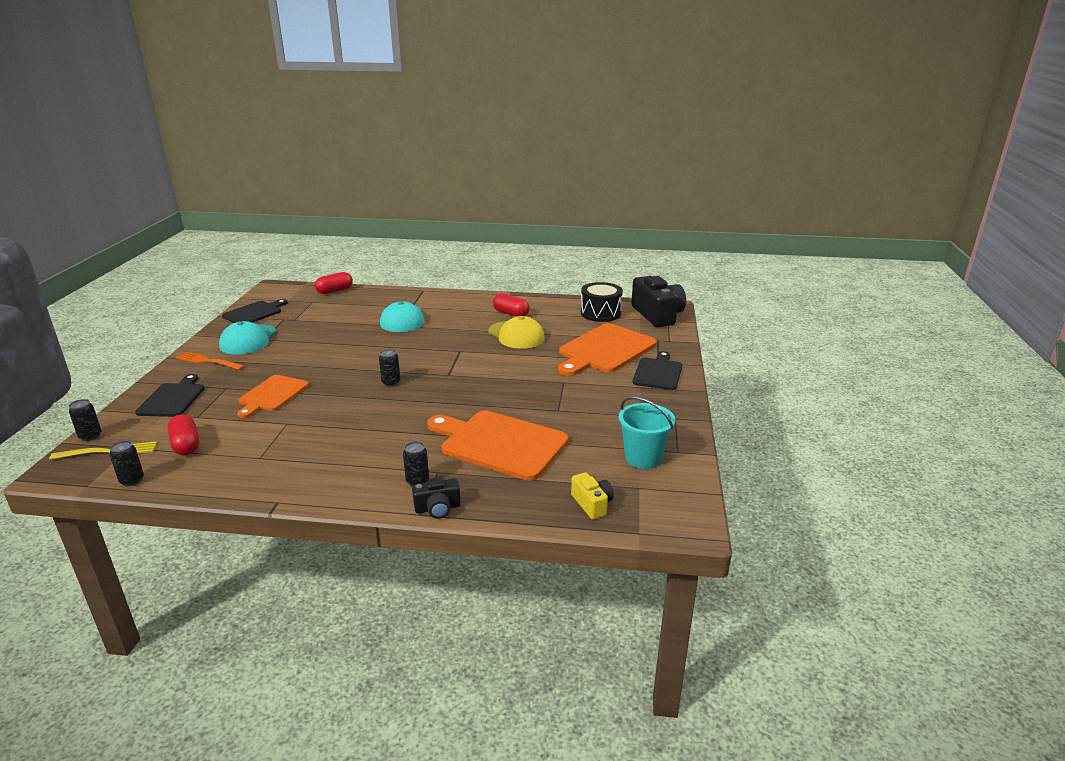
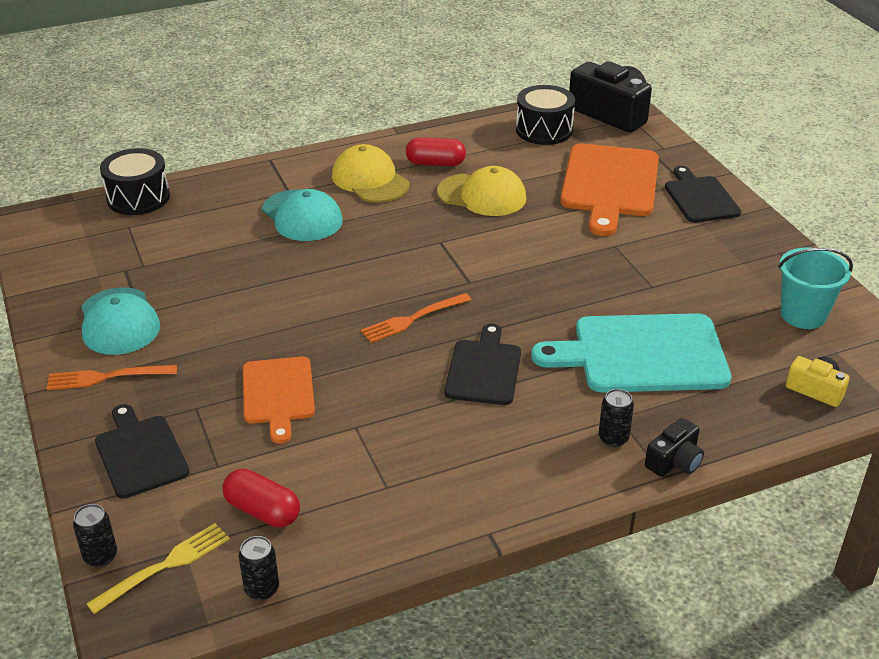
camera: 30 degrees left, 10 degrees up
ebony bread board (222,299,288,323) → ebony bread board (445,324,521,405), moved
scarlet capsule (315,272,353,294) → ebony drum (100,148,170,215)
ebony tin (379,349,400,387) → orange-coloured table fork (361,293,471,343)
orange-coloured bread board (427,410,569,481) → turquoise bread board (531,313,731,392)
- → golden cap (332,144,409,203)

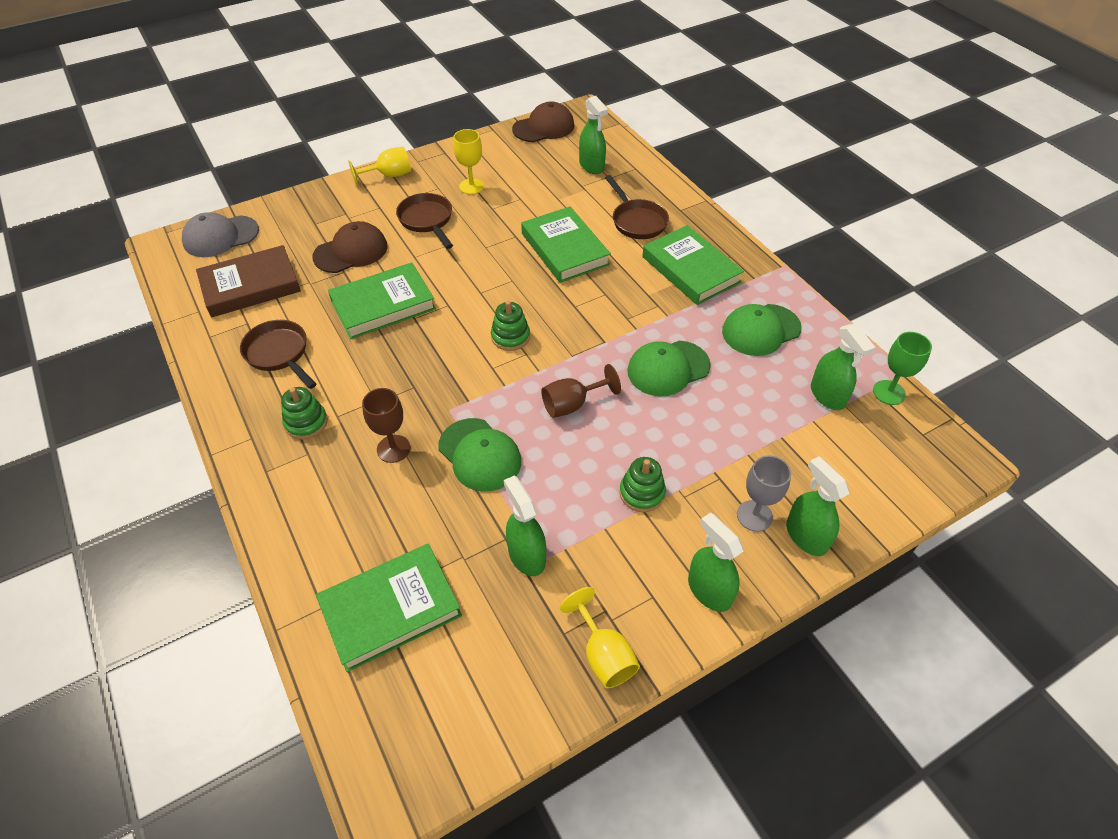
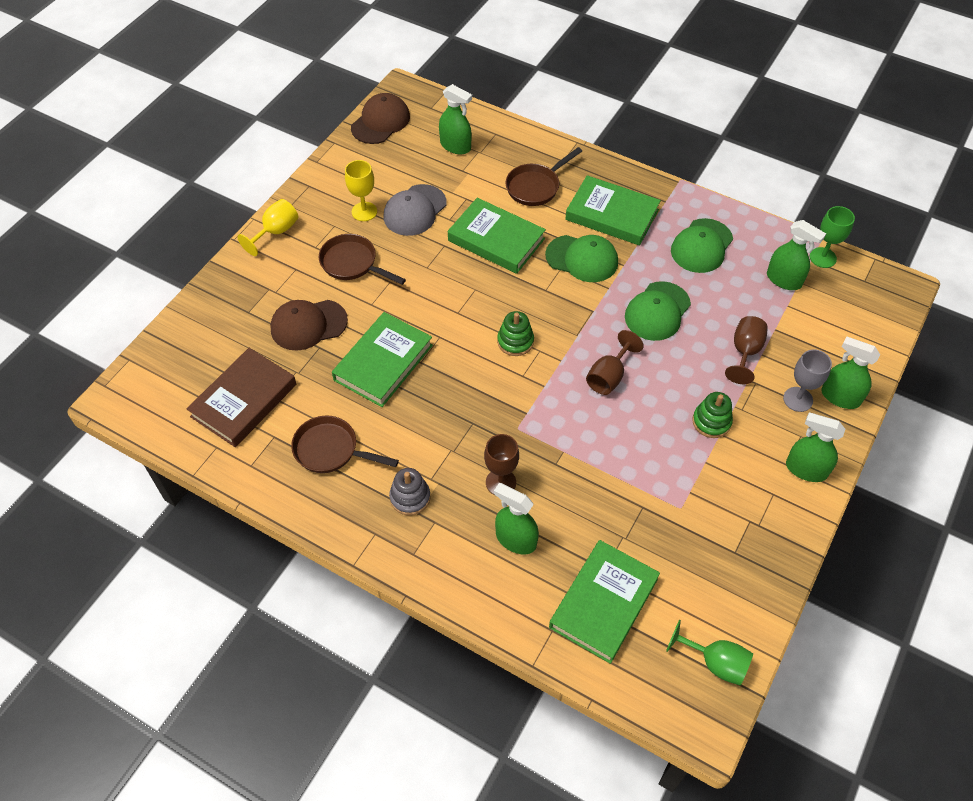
camera: 30 degrees left, 5 degrees up
ash-grey cap (182,212,259,257) → ash-grey cap (383,184,447,236), moved
emerald stacking rings (281,387,328,439) → ash-grey stacking rings (389,468,430,515)
dark brown cap (312,221,388,273) → dark brown cap (270,300,348,351), 135 degrees counterclockwise
emerald cap (438,418,521,492) → emerald cap (545,235,618,282), moved
emerald sprayer (504,475,546,576) → emerald sprayer (494,483,539,554), moved
golden goblet (560,587,640,688) → -
dark brown frying pan (605,175,669,239) → dark brown frying pan (506,147,582,206), 105 degrees clockwise
- → emerald goblet (666,619,753,686)
- → dark brown goblet (725,316,768,384)

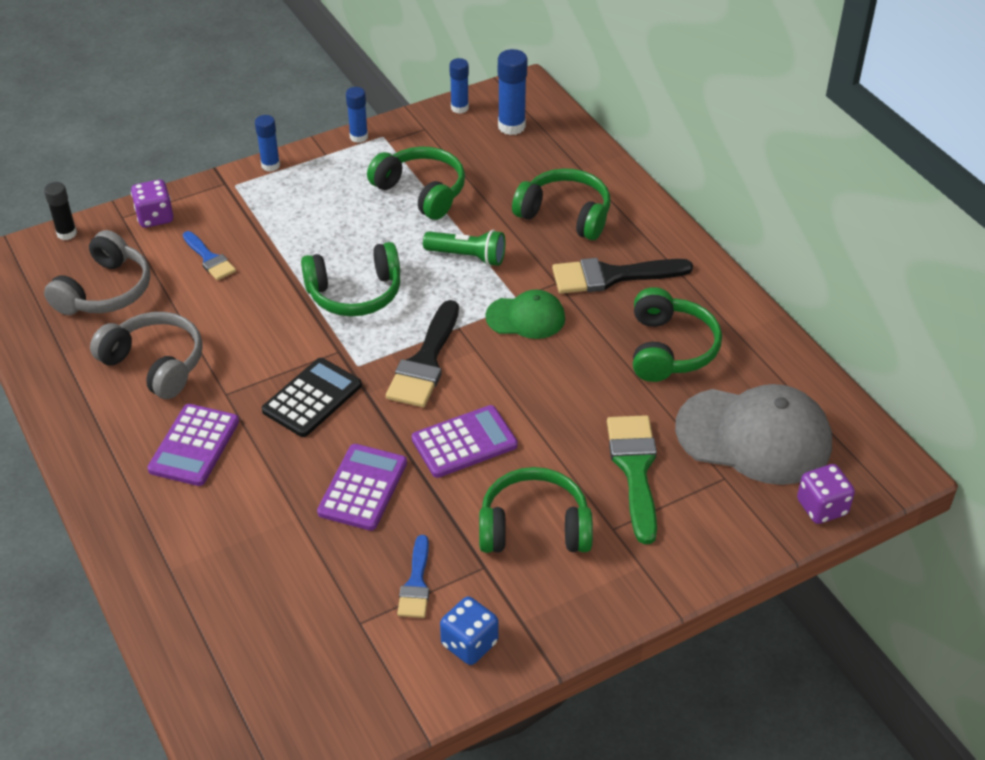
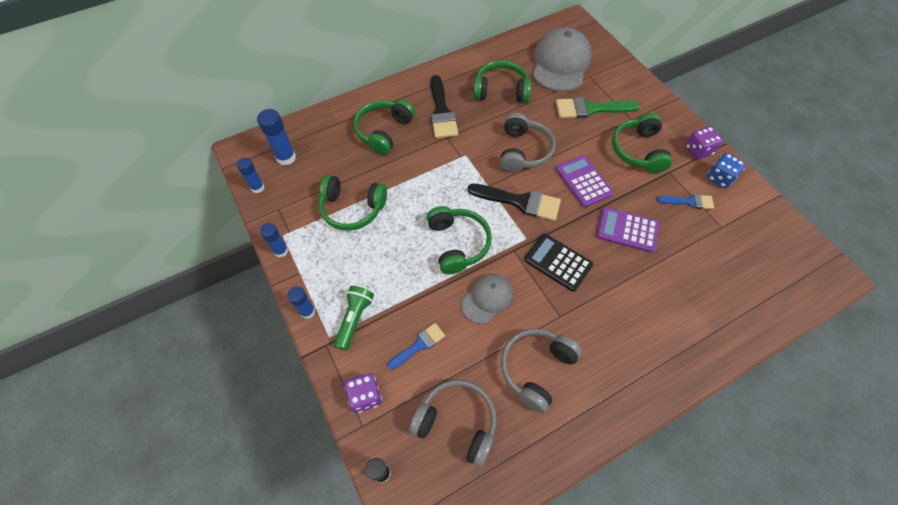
camera: 90 degrees left, 15 degrees up
royal purple calculator (147,404,239,486) → -
emerald over-ear headphones (367,147,465,220) → emerald over-ear headphones (319,175,387,231), 120 degrees counterclockwise
emerald torch (423,230,505,266) → emerald torch (334,286,374,351), moved
emerald cap (485,290,565,339) → -
royal purple die (797,464,855,524) → royal purple die (686,126,723,159), moved
- → ash-grey cap (461,274,513,324)
- → ash-grey over-ear headphones (500,113,556,172)

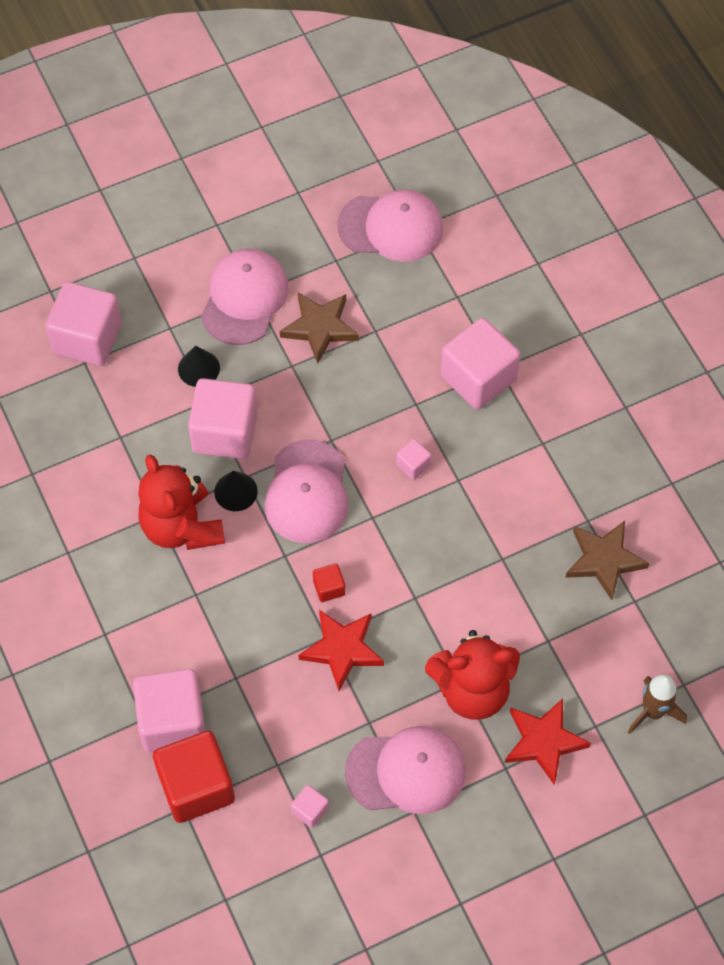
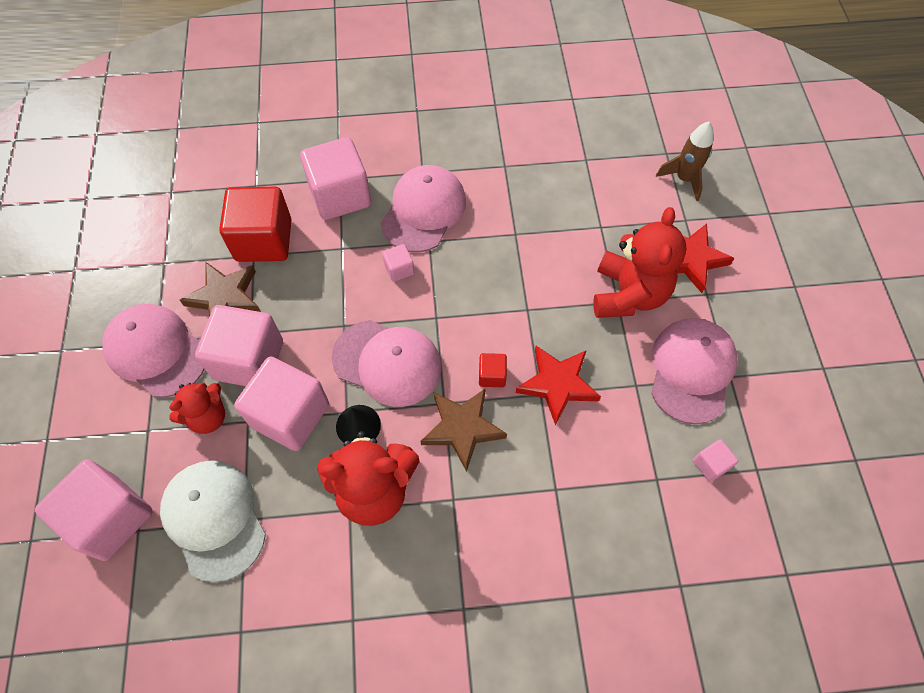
camera: 70 degrees left, 0 degrees up
pink block (133,669,205,753) → pink block (195,305,283,386), moved
scarlet block (153,731,235,823) → scarlet block (219,187,292,262), moved
ebony solid cone (178,345,220,387) → scarlet teddy bear (169,383,225,434)
pink cap (337,190,443,262) → pink cap (381,165,466,252), moved
dark brown star (565,521,650,600) → dark brown star (420,388,507,472), moved
- → white cap (160,460,266,582)

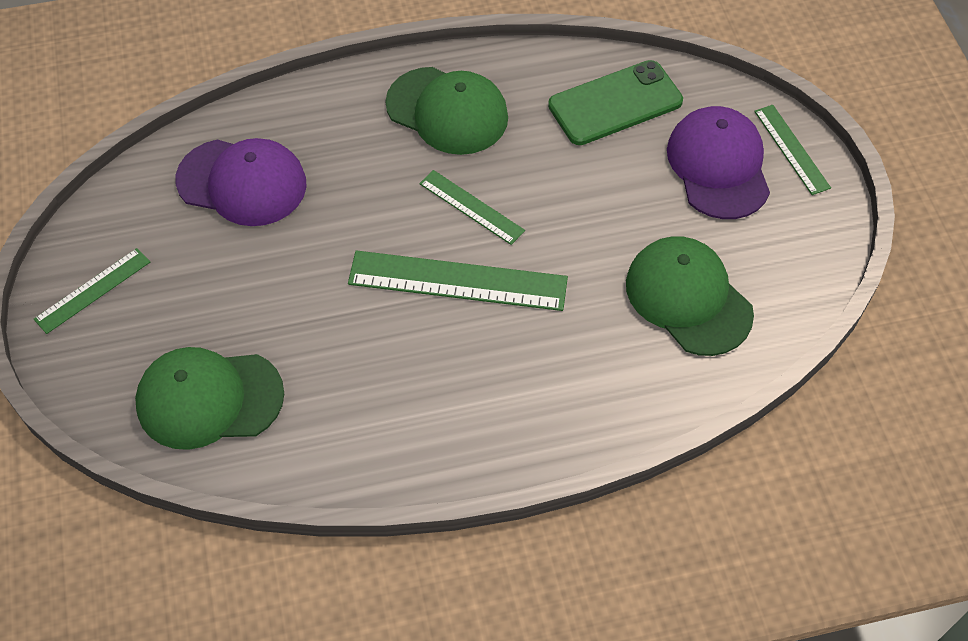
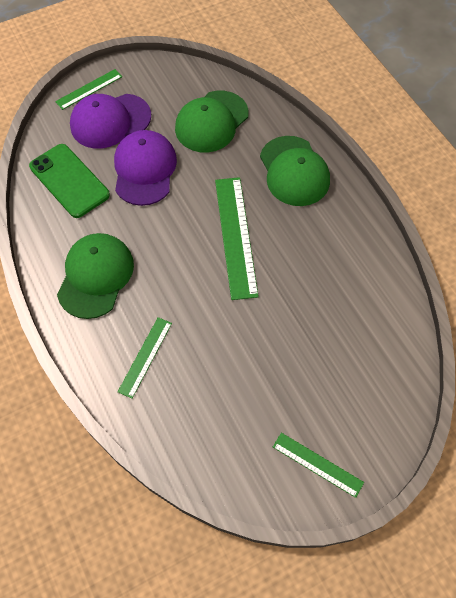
camera: 105 degrees left, 5 degrees up
emerald cap (135,347,284,450) → emerald cap (260,136,330,206), moved
royal purple cap (176,138,307,226) → royal purple cap (114,130,177,206), moved
emerald straightedge (419,170,525,245) → emerald straightedge (118,317,172,399), moved

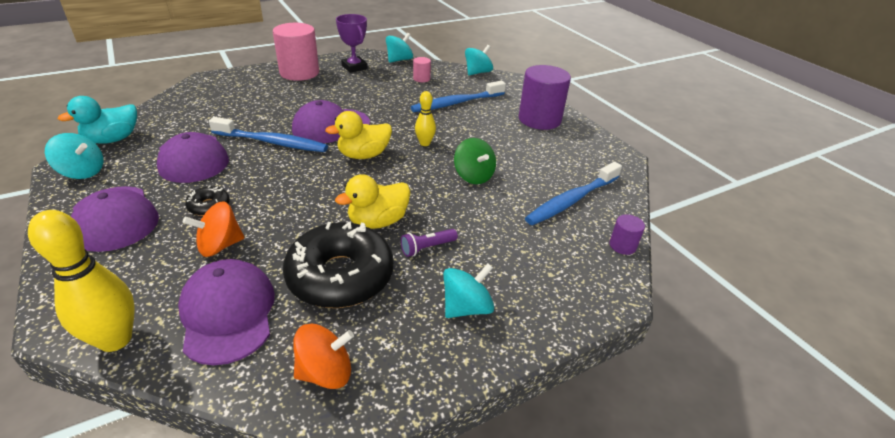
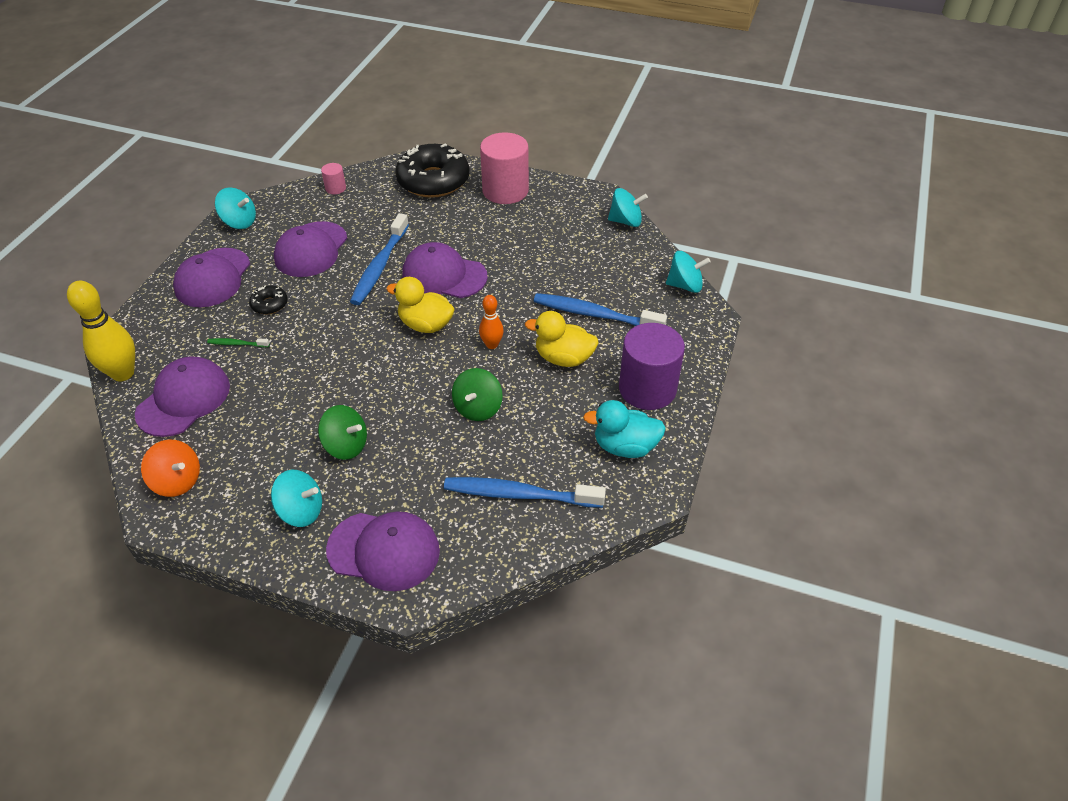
camera: 50 degrees right, 10 degrees up
turquoise whirligig (45,133,103,179) → turquoise whirligig (215,187,256,229), 45 degrees counterclockwise
turquoise duck (58,96,137,144) → turquoise duck (583,400,666,458), moved
orange-coloured whirligig (183,201,245,257) → emerald toothbrush (207,338,270,347)
cobalt toothbrush (209,117,328,152) → cobalt toothbrush (350,213,409,305), 45 degrees clockwise
ebony glazed donut (283,221,394,308) → ebony glazed donut (395,143,469,198), moved
golden duck (335,174,410,229) → golden duck (525,311,598,367), moved
royal purple award cup (336,14,368,73) → -
royal purple torch (401,229,458,257) → emerald whirligig (318,405,367,460)
pink cylinder (413,57,431,82) → pink cylinder (321,163,346,195), moved
golden tenpin (415,91,436,146) → orange-coloured tenpin (479,295,504,349)
royal purple cylinder (609,214,645,255) → -
- → royal purple cap (326,511,440,591)

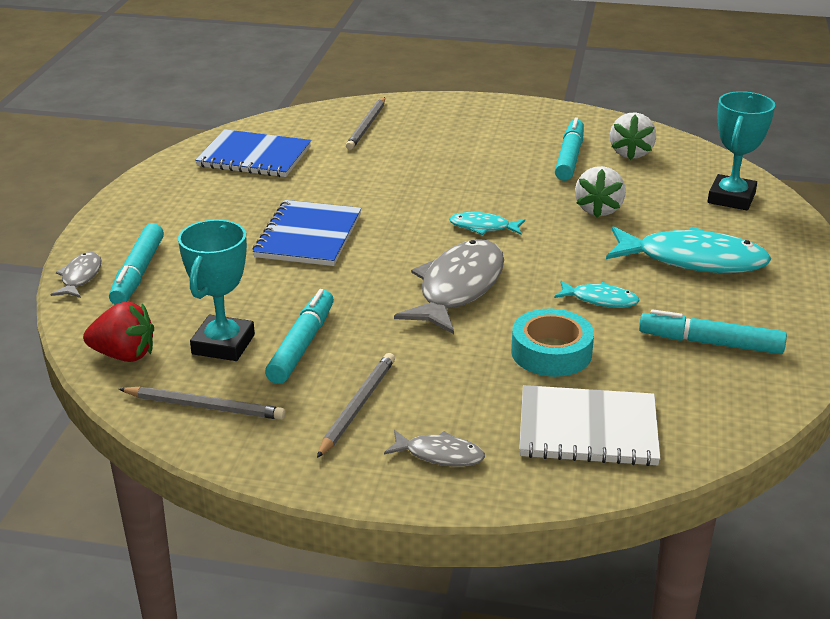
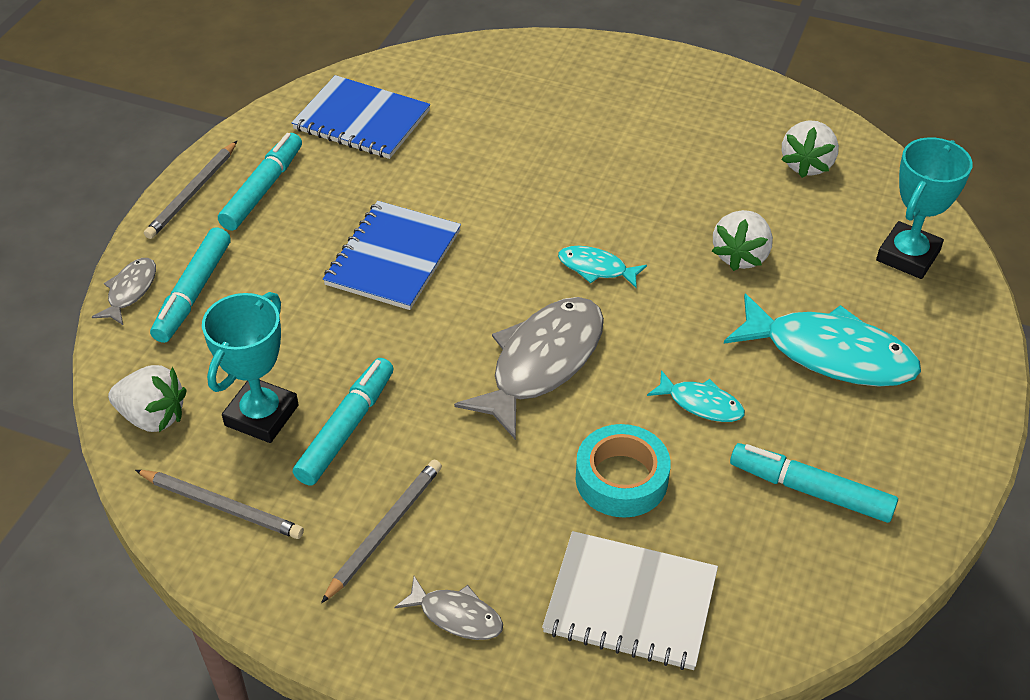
camera: 10 degrees right, 15 degrees up
scarlet berry (83,301,154,362) → white berry (108,365,186,432)
ash-grey wooden pencil (346,97,385,150) → ash-grey wooden pencil (144,141,237,239), moved
turquoise felt pen (555,117,584,181) → turquoise felt pen (218,133,302,231), moved

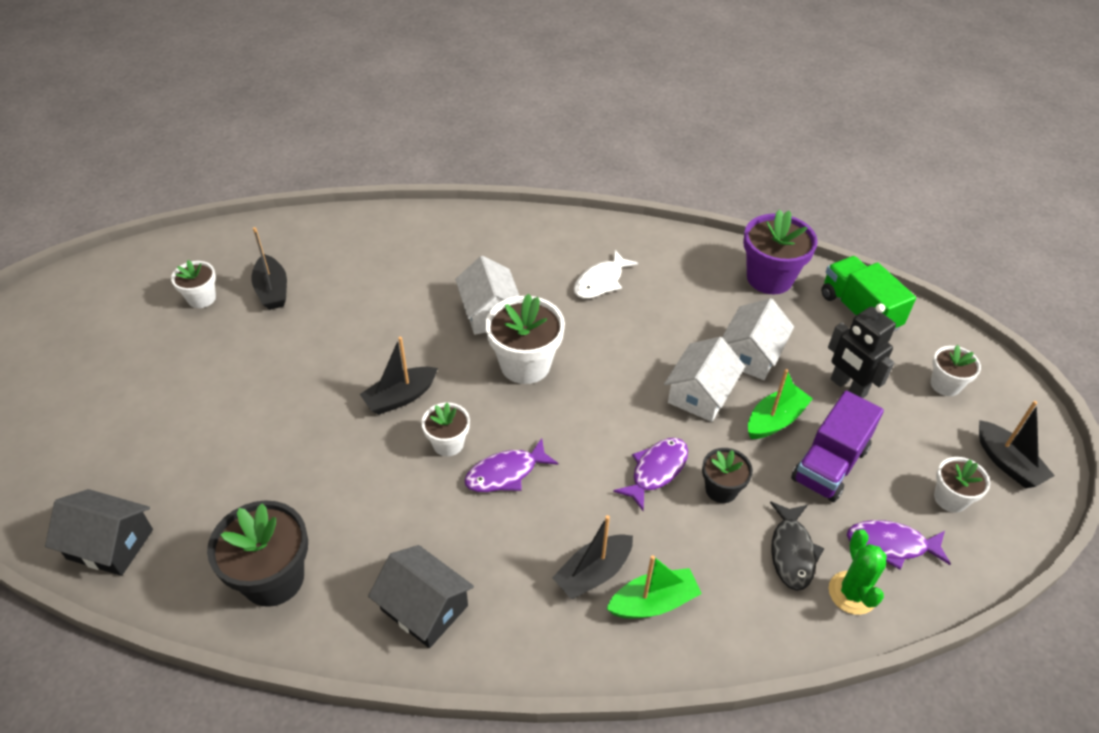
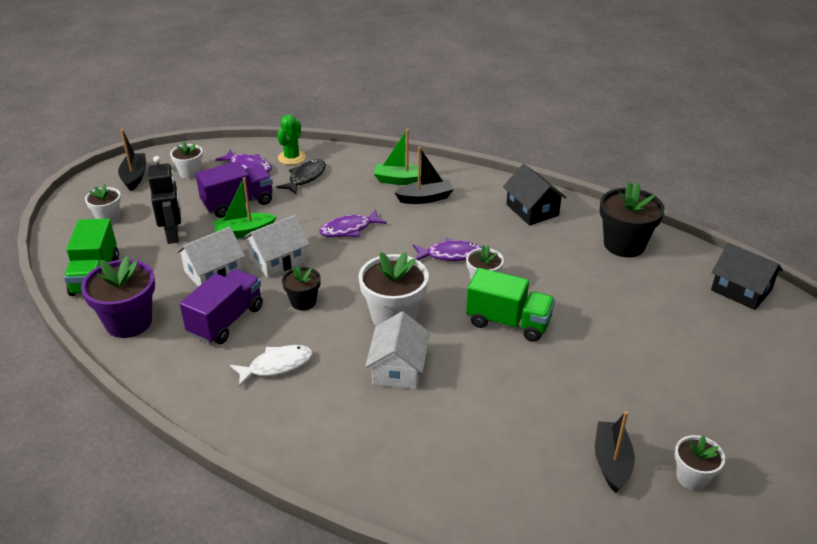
camera: 155 degrees left, 10 degrees down
ebony boat (360,337,438,415) → emerald toy truck (466,268,555,342)
ebony potted plant (702,448,753,503) → ebony potted plant (282,265,321,310), moved
- → royal purple toy truck (180,269,263,344)

